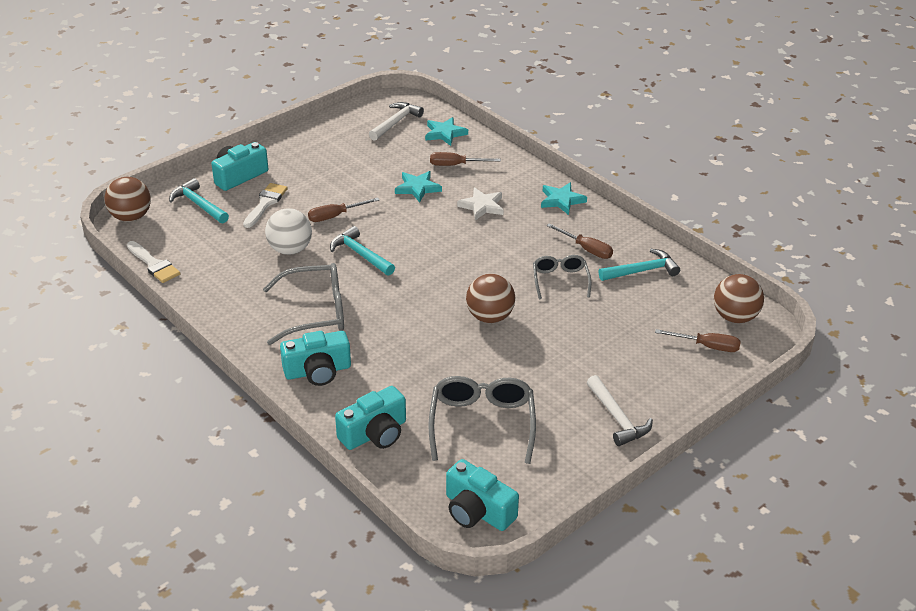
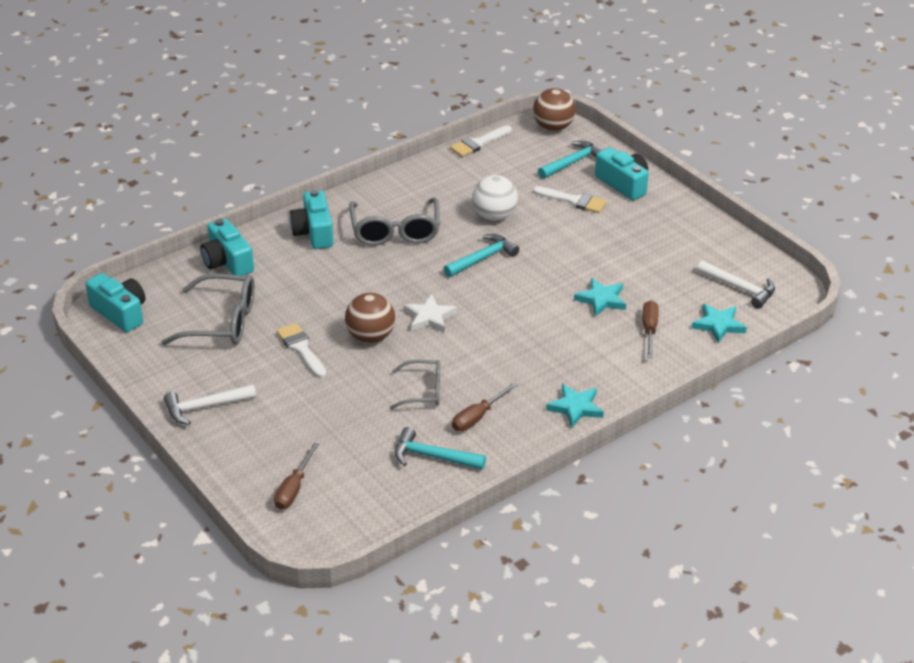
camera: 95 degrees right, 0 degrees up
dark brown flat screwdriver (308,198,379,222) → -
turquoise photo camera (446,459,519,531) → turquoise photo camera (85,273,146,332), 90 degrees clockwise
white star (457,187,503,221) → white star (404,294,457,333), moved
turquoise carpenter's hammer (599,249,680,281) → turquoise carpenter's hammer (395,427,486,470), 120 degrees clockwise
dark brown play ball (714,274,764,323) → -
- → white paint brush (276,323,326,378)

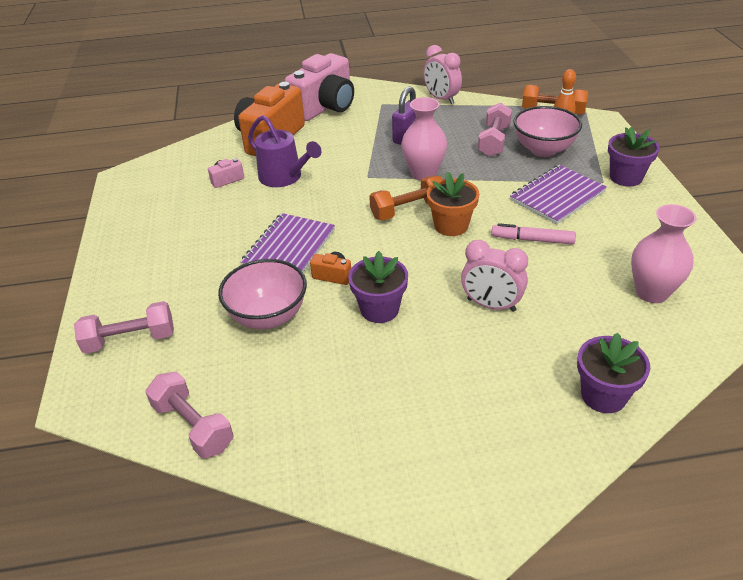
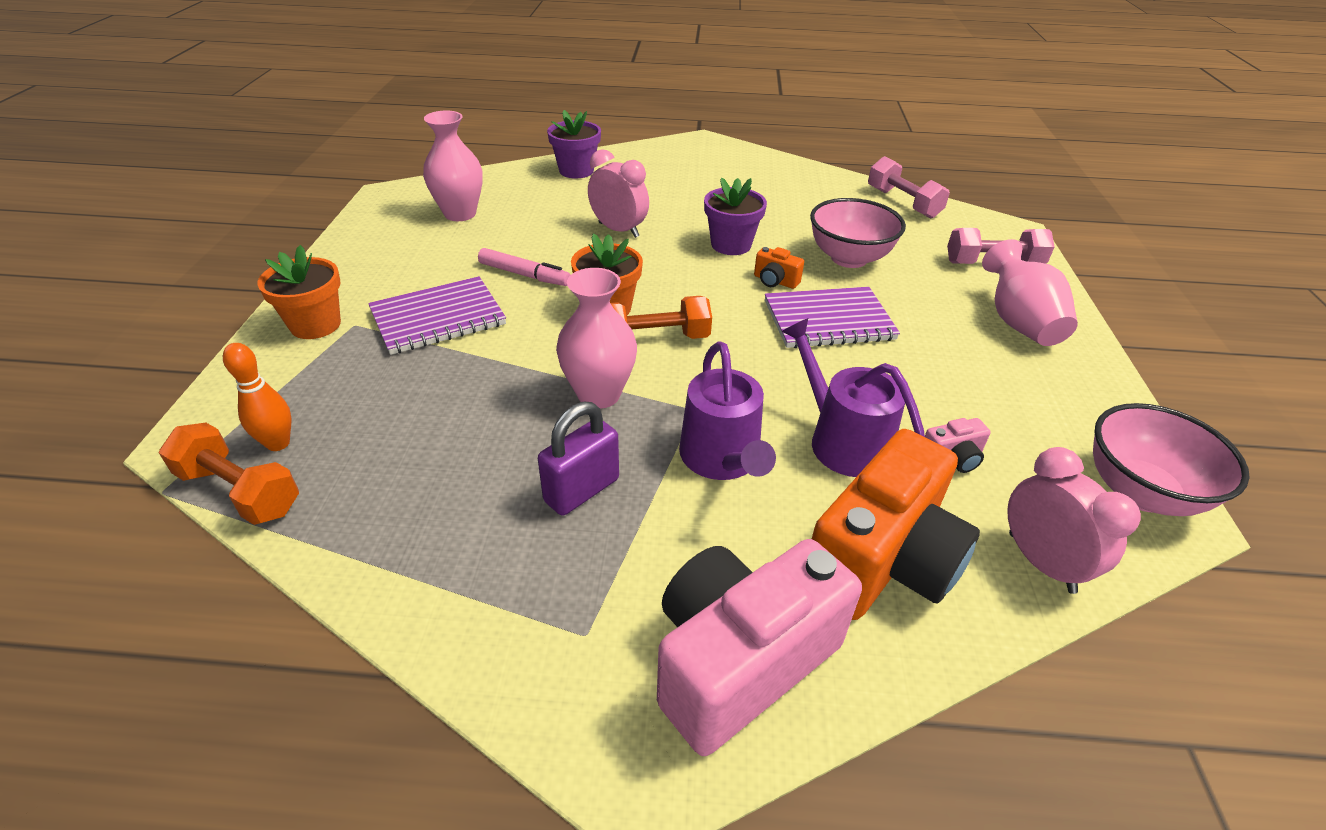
camera: 170 degrees left, 0 degrees up
royal purple exercise book (240,213,335,272) → royal purple exercise book (765,287,900,348), 45 degrees clockwise
pink bedside clock (423,45,462,104) → pink bedside clock (1007,447,1141,594), moved
pink dumbbell (478,103,512,157) → -
pink bowl (513,106,582,157) → pink bowl (1093,403,1250,516), moved
royal purple potted plant (608,127,660,186) → orange-coloured potted plant (257,245,341,339)
- → royal purple watering pot (679,341,776,480)
- → pink flower vase (982,239,1078,346)

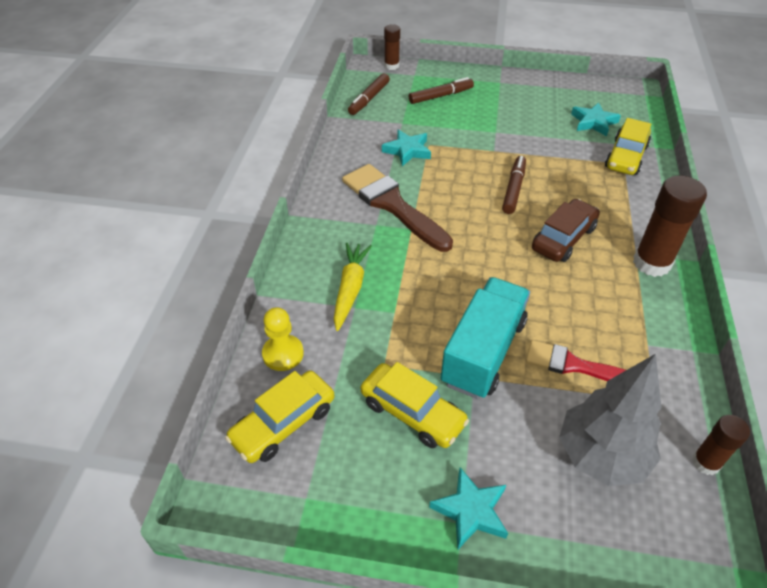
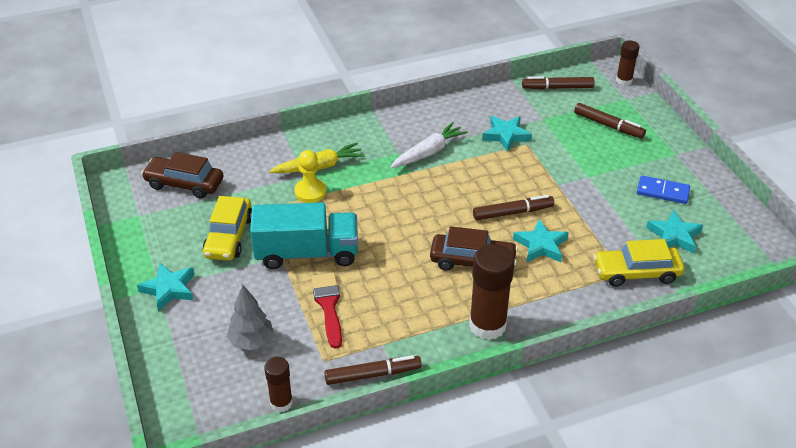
camera: 60 degrees right, 5 degrees down
golden car (225,371,334,463) → dark brown car (141,152,223,199)
golden game pawn (262,307,304,371) → golden game pawn (294,150,327,203), moved
dark brown paint brush (342,164,453,252) → white toy carrot (390,122,468,168)
ash-grey tree (559,354,662,486) → ash-grey tree (227,285,274,350), x0.61
- → dark brown felt pen (324,355,422,385)
- → turquoise star (513,219,569,262)
- → cobalt domino tile (637,176,690,204)

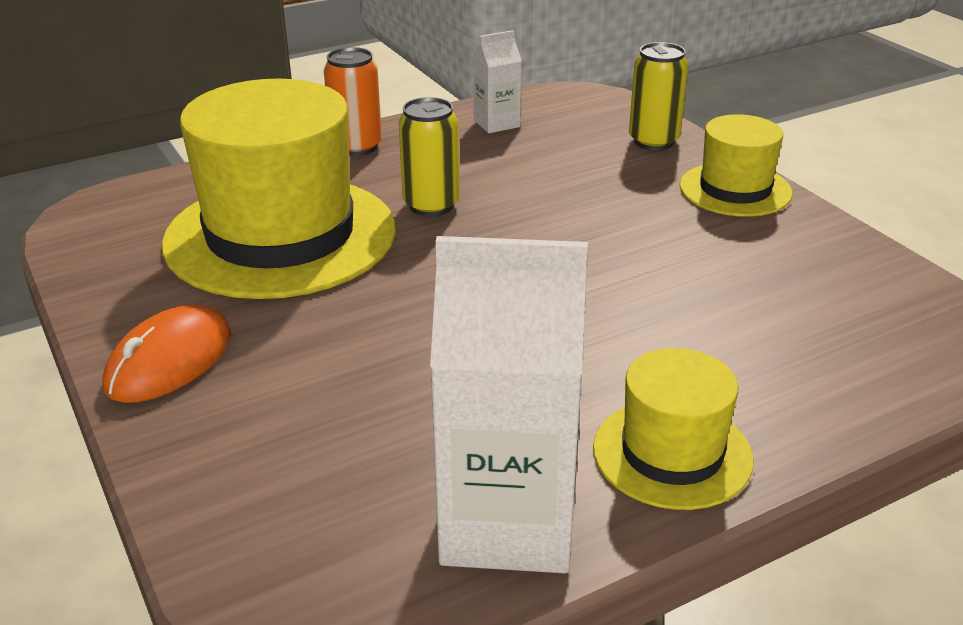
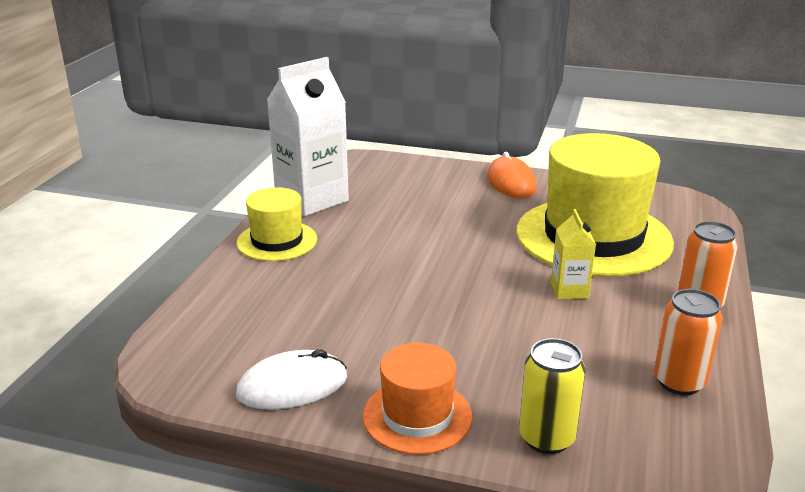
camera: 135 degrees right, 5 degrees down
golden tin (399,97,460,216) → golden carton (551,209,596,299)
white carton (473,30,522,133) → orange-coloured tin (654,289,722,395)
golden tall hat (680,114,793,217) → orange-coloured tall hat (363,343,473,455)
- → white PC mouse (236,349,347,410)

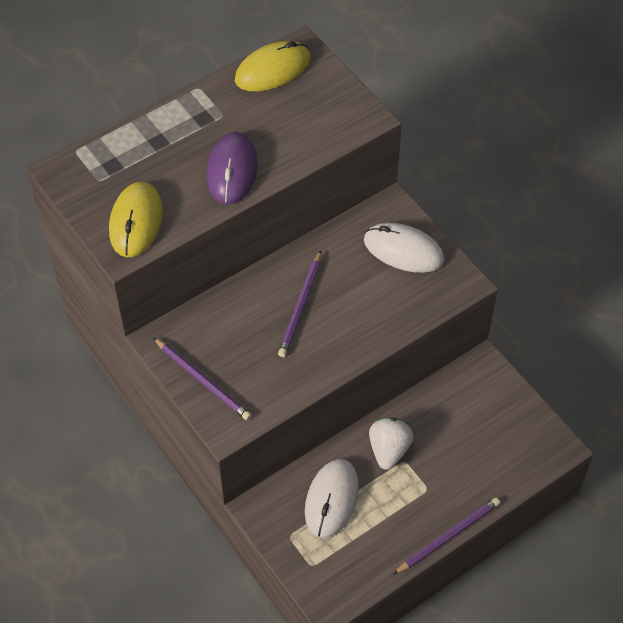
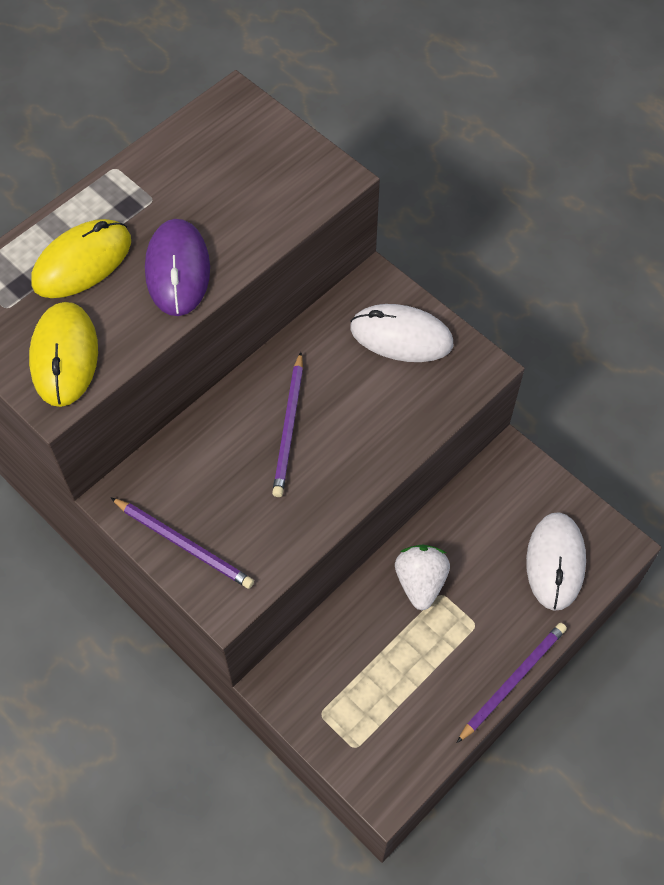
camera: 10 degrees left, 5 degrees up
golden PC mouse (235,41,311,92) → golden PC mouse (31,219,131,298), moved
white PC mouse (305,459,359,538) → white PC mouse (526,512,586,611), moved

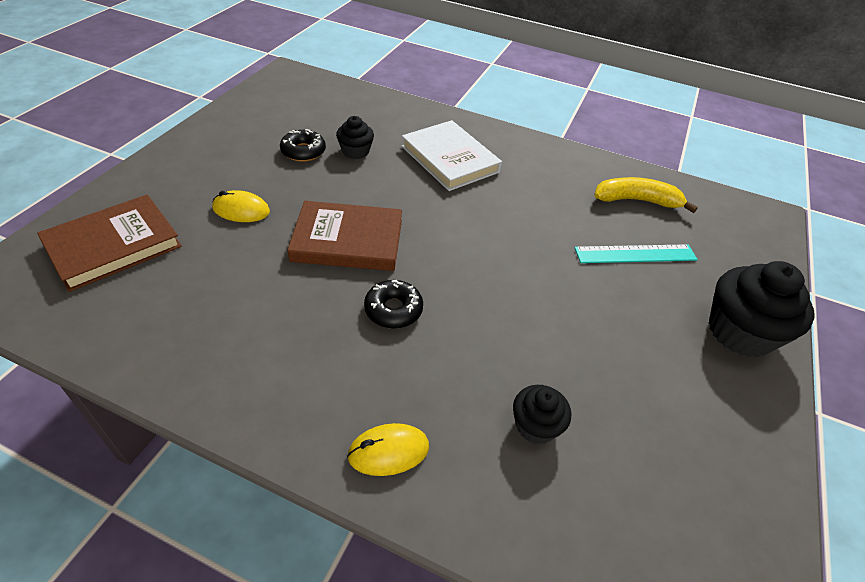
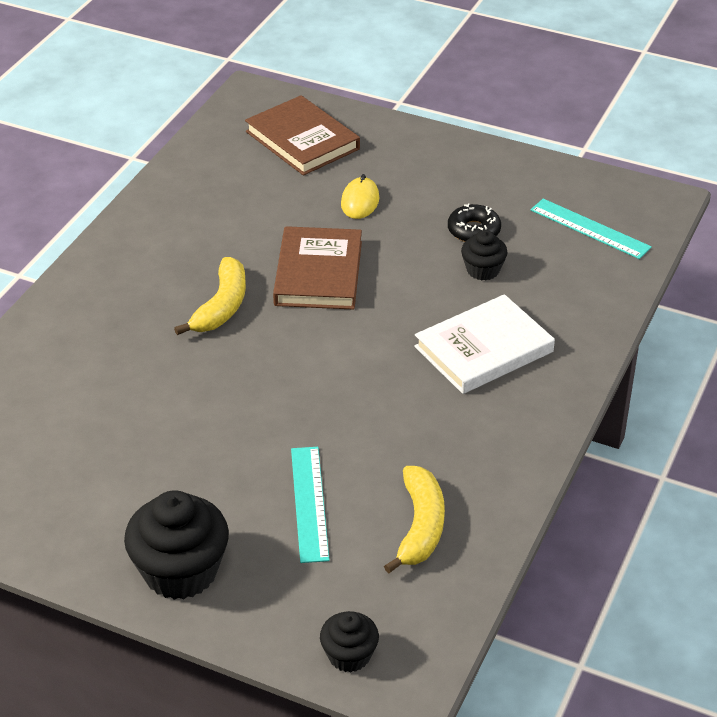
camera: 95 degrees right, 5 degrees down
golden PC mouse (347,423,429,476) → -
ebony glazed donut (364,280,423,328) → golden banana fruit (174,257,246,335)
ebony muffin (513,385,571,444) → ebony muffin (320,611,379,673), moved
- → turquoise straightedge (530,199,652,259)

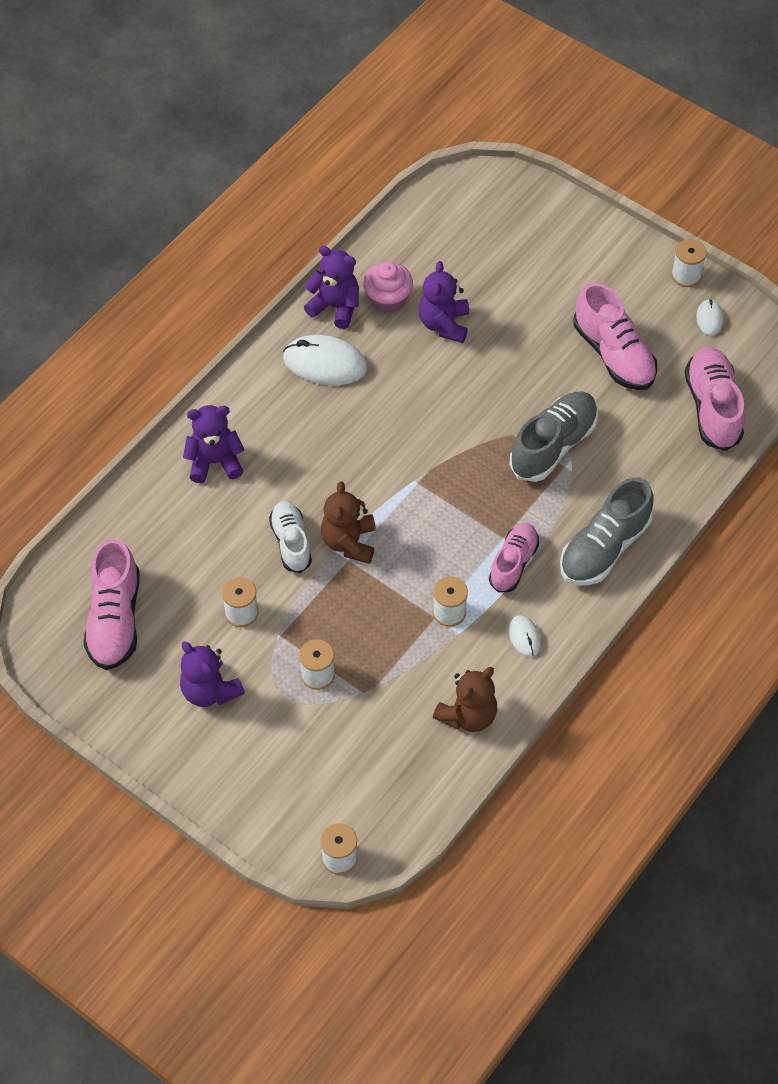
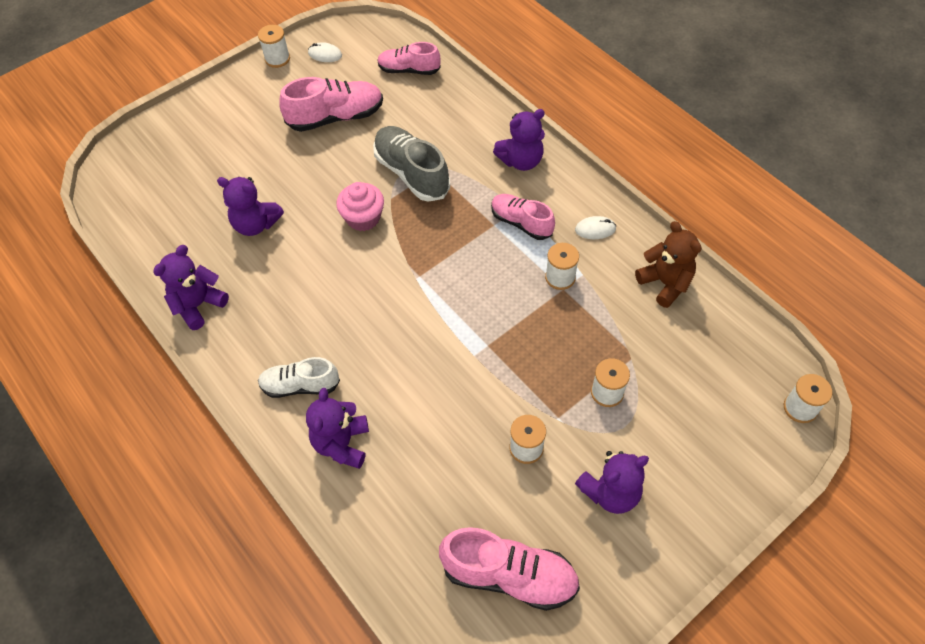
camera: 75 degrees left, 0 degrees up
white sneaker (269,501,312,573) → white sneaker (258,357,340,398), moved
white PC mouse (283,335,367,385) → -
dark brown teddy bear (321,481,376,564) → -
pink muffin (363,262,413,313) → pink muffin (336,182,384,231), moved
ash-grey sneaker (560,477,654,585) → royal purple teddy bear (493,109,545,171)
pink sneaker (685,347,745,451) → pink sneaker (377,42,441,75), x0.66

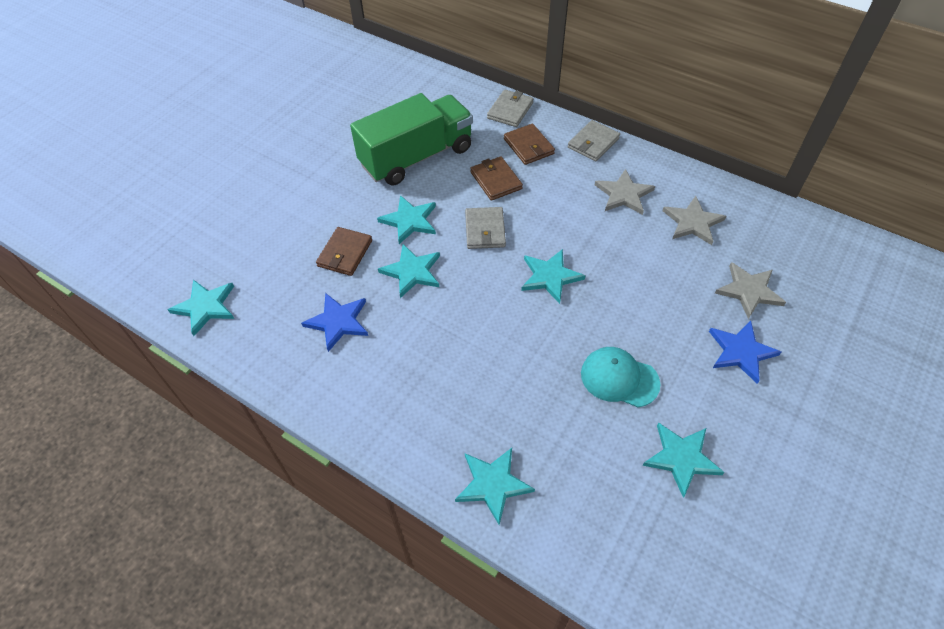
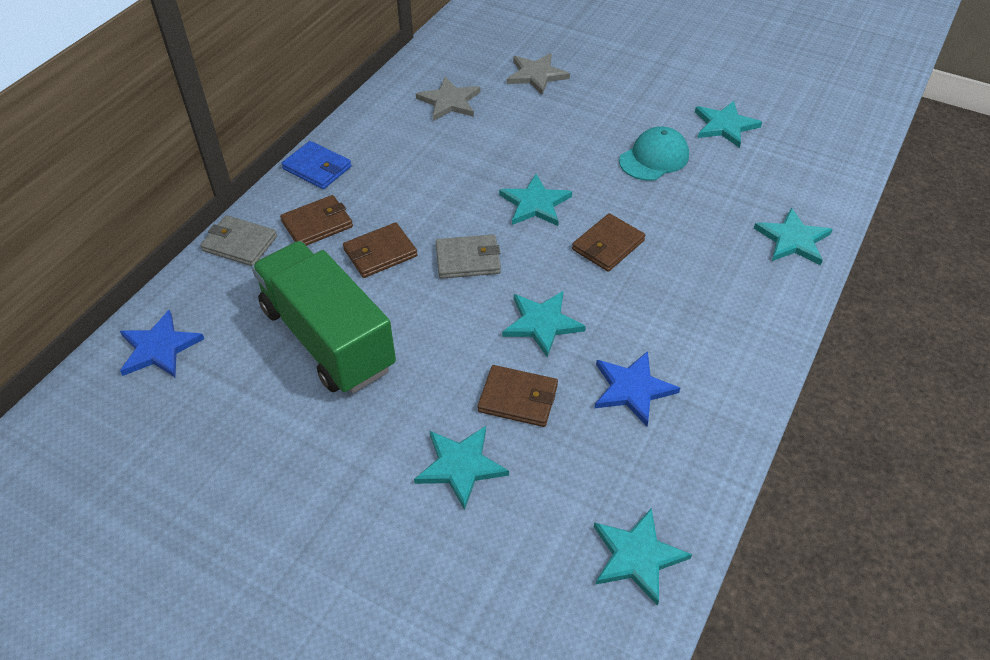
camera: 95 degrees left, 5 degrees down
turquoise star (377,195,436,244) → turquoise star (414,426,509,510), moved
ash-grey billfold (568,120,620,161) → cobalt billfold (281,141,352,189)
turquoise cap (581,347,660,407) → turquoise cap (619,126,689,181), 150 degrees counterclockwise
ash-grey star (595,169,655,215) → -
cobalt star (709,321,781,384) → cobalt star (120,310,204,377), moved
- → dark brown billfold (572,213,645,272)

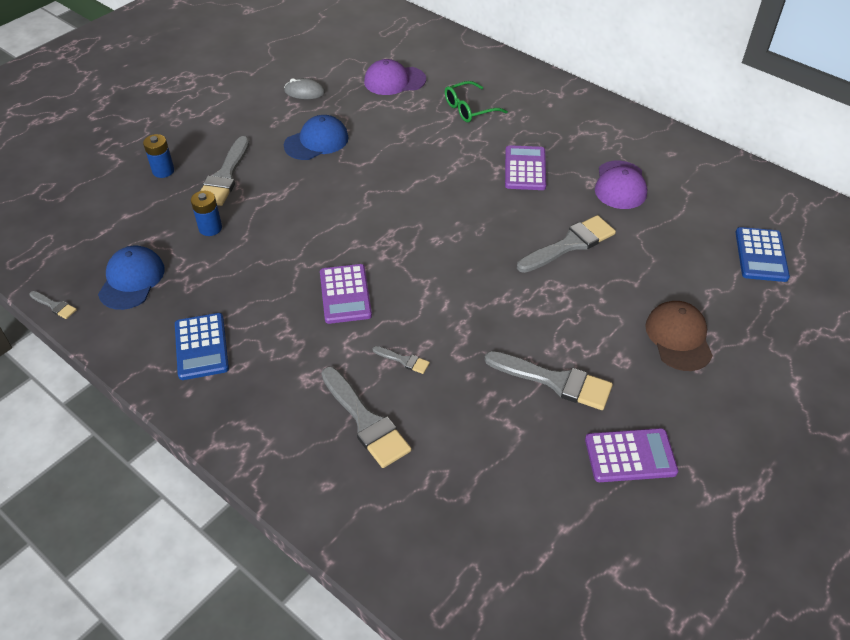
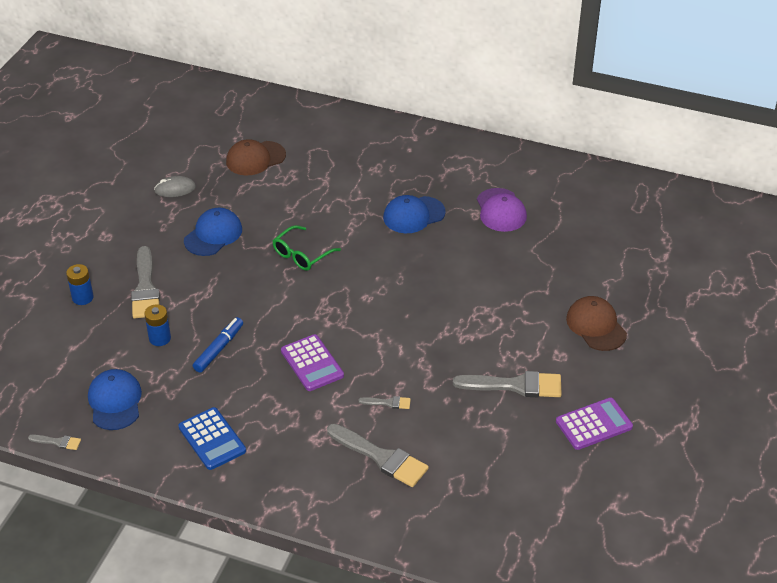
camera: 20 degrees left, 5 degrees down
royal purple cap (364,59,426,95) → dark brown cap (226,139,286,175)
emerald glasses (445,81,508,123) → emerald glasses (272,225,341,271), moved
royal purple calculator (505,145,546,190) → cobalt cap (383,195,446,233)
ash-grey paint brush (517,215,616,273) → -
cobalt calculator (736,227,790,282) → -
- → cobalt felt pen (193,317,243,373)

